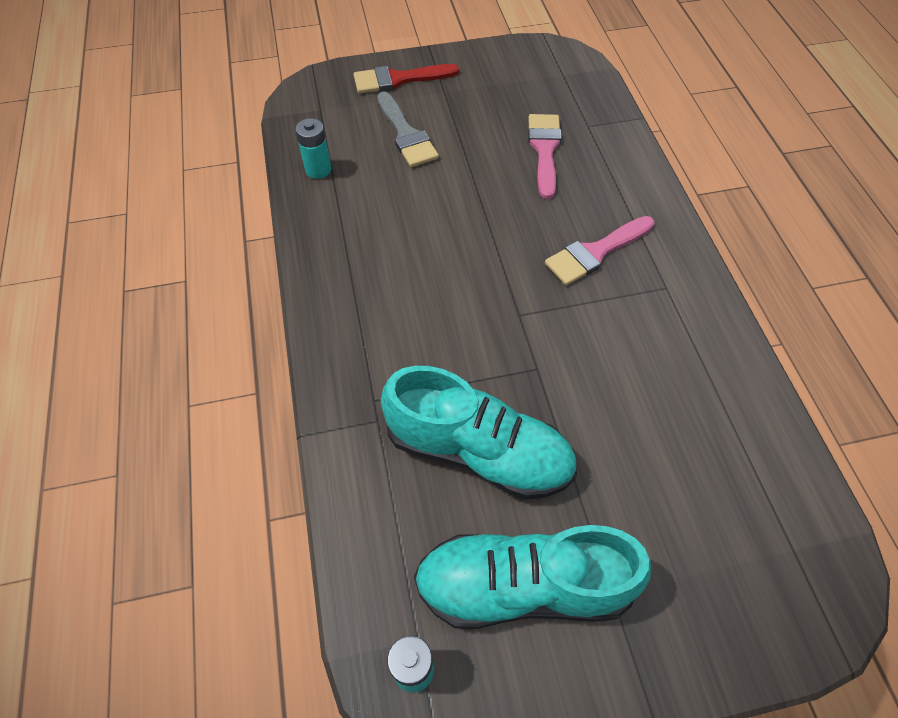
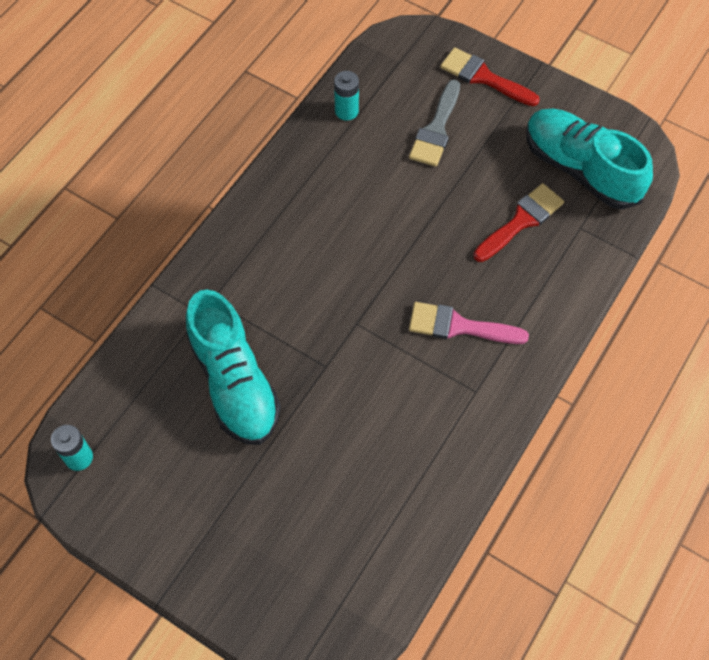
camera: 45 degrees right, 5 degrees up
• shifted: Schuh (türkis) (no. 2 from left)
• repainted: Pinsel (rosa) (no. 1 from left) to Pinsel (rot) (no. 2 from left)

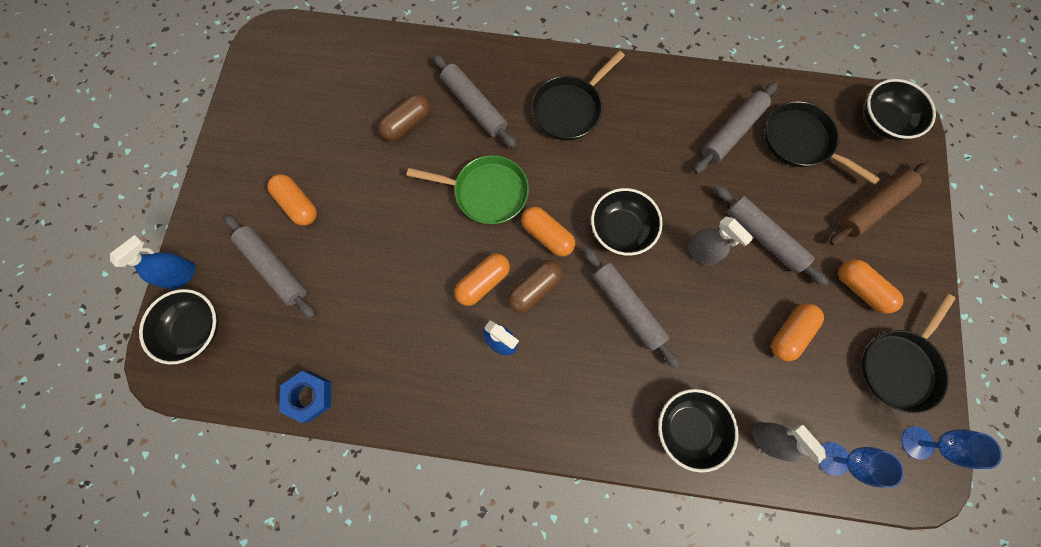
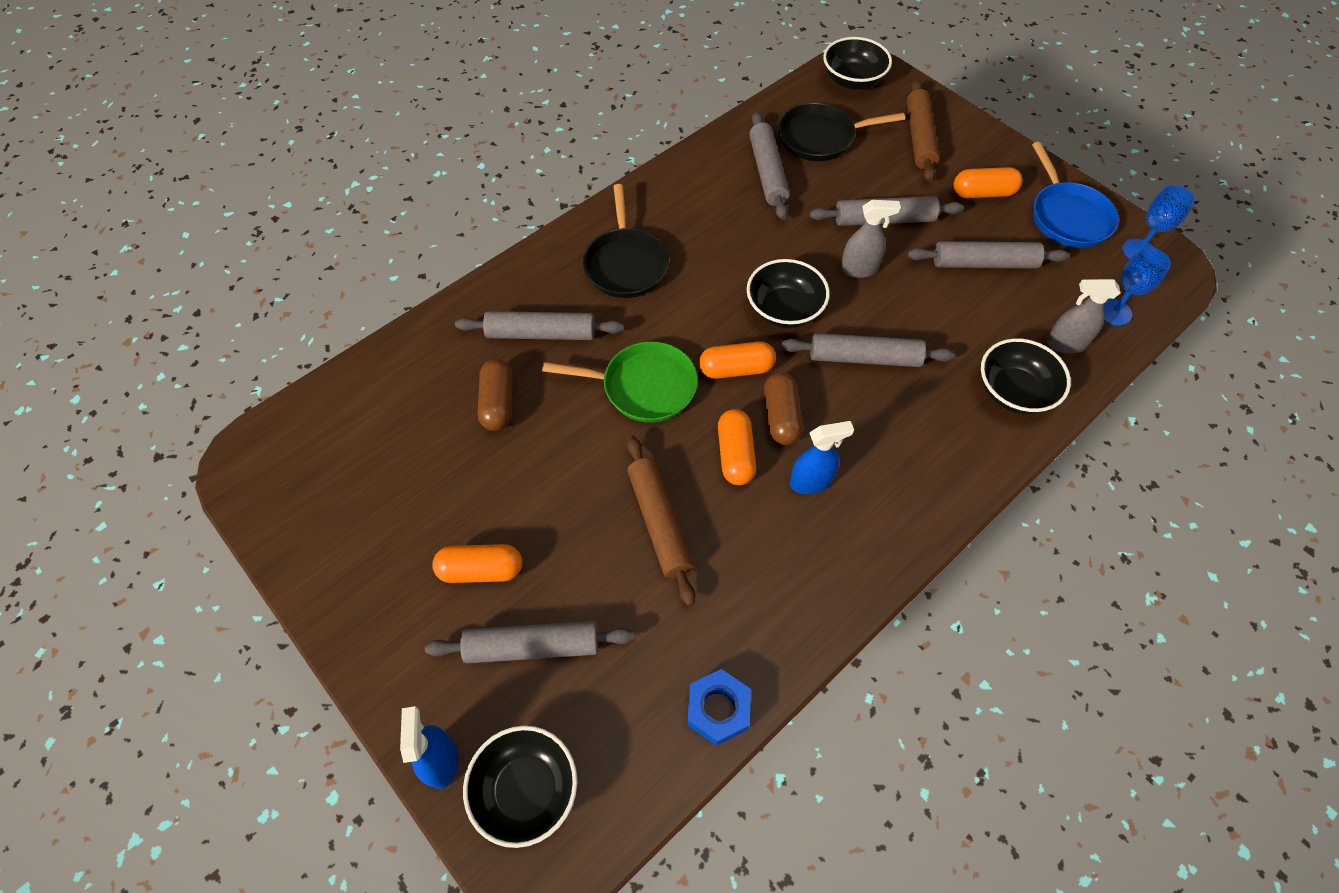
camera: 50 degrees left, 15 degrees down
• rotated: Pfanne (grün) 45 degrees clockwise
• swapped: Kapsel (orange) (no. 4 from left) to Nudelholz (grau) (no. 6 from left)
• repainted: Pfanne (schwarz) (no. 3 from left) to Pfanne (blau)
• new: Nudelholz (braun) (no. 1 from left)

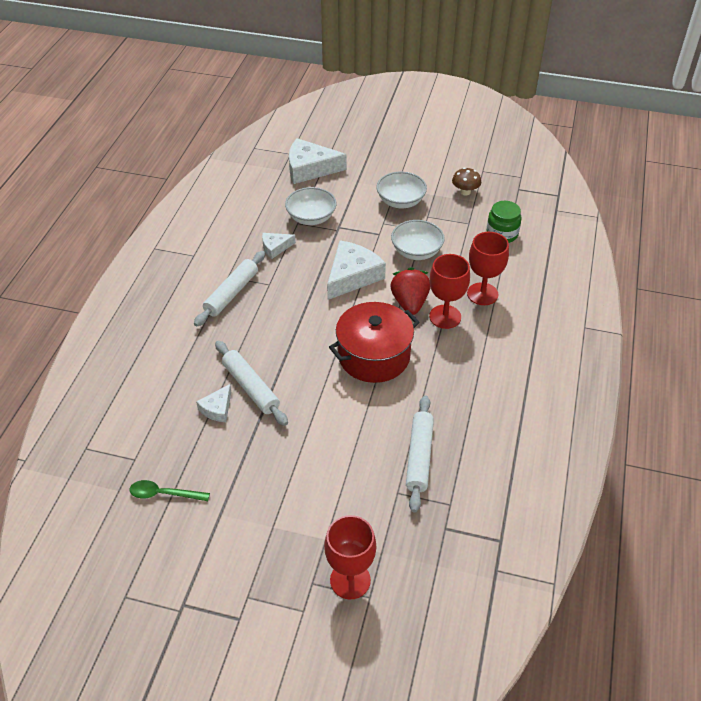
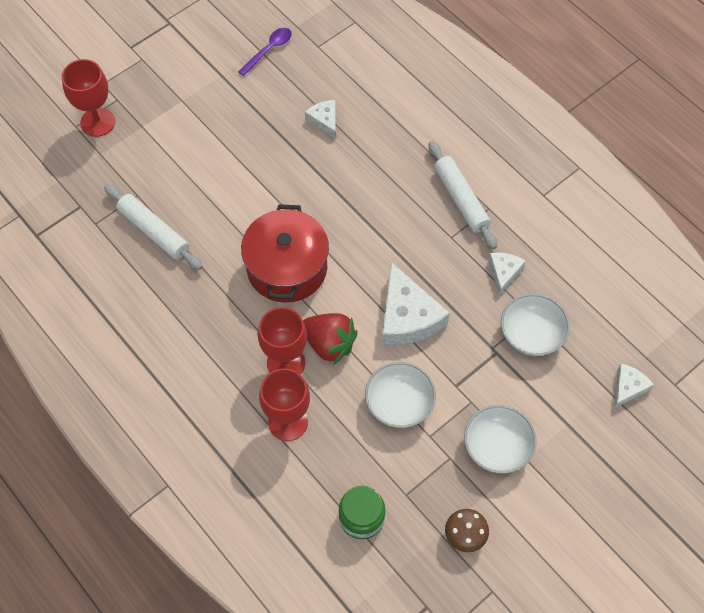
camera: 125 degrees right, 15 degrees up
• repainted: Löffel (grün) to Löffel (lila)
• gone: Nudelholz (weiß) (no. 2 from left)
• scaled: Käse (weiß) (no. 3 from left in the first image) x0.53

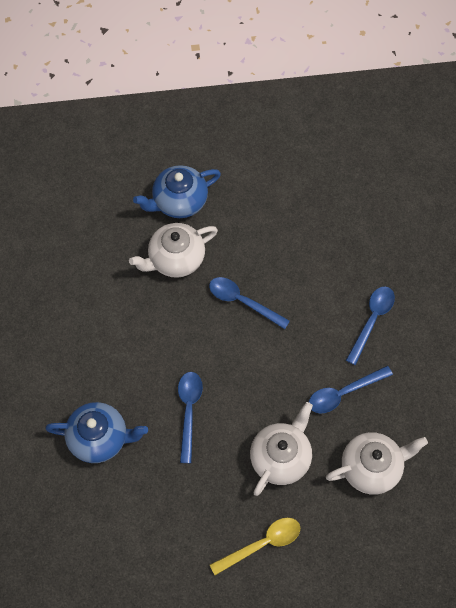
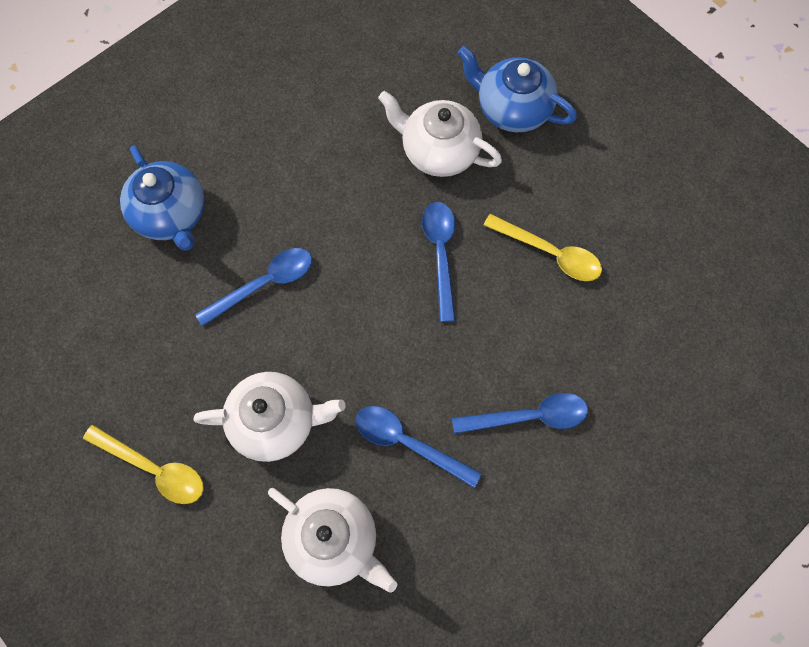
camera: 55 degrees right, 5 degrees up
• new: Löffel (gelb) (no. 2 from left)

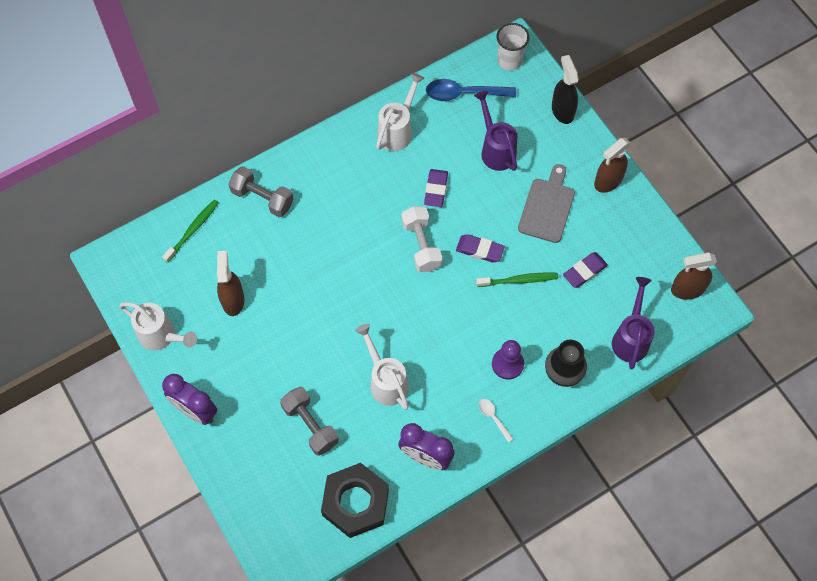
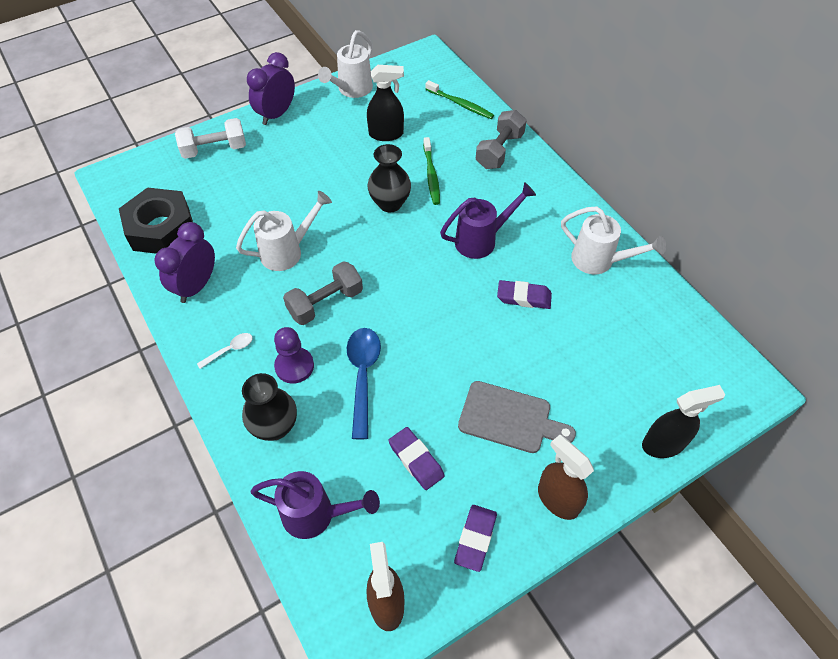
camera: 90 degrees right, 10 degrees down
• repainted: Sprühflasche (braun) (no. 1 from left) to Sprühflasche (schwarz) (no. 1 from left)
• shifted: Hantel (grau) (no. 2 from left in the first image) to Hantel (grau) (no. 1 from left)
• shifted: Hantel (weiß)
• shifted: Löffel (blau)
• shifted: Radiergummi (lila) (no. 2 from left)
• shifted: Gießkanne (lila) (no. 1 from left in the first image) to Gießkanne (lila) (no. 2 from left)
• shifted: Zahnbürste (grün) (no. 2 from left in the first image) to Zahnbürste (grün) (no. 1 from left)
• gone: Becher (weiß)
• new: Vase (schwarz) (no. 2 from left)

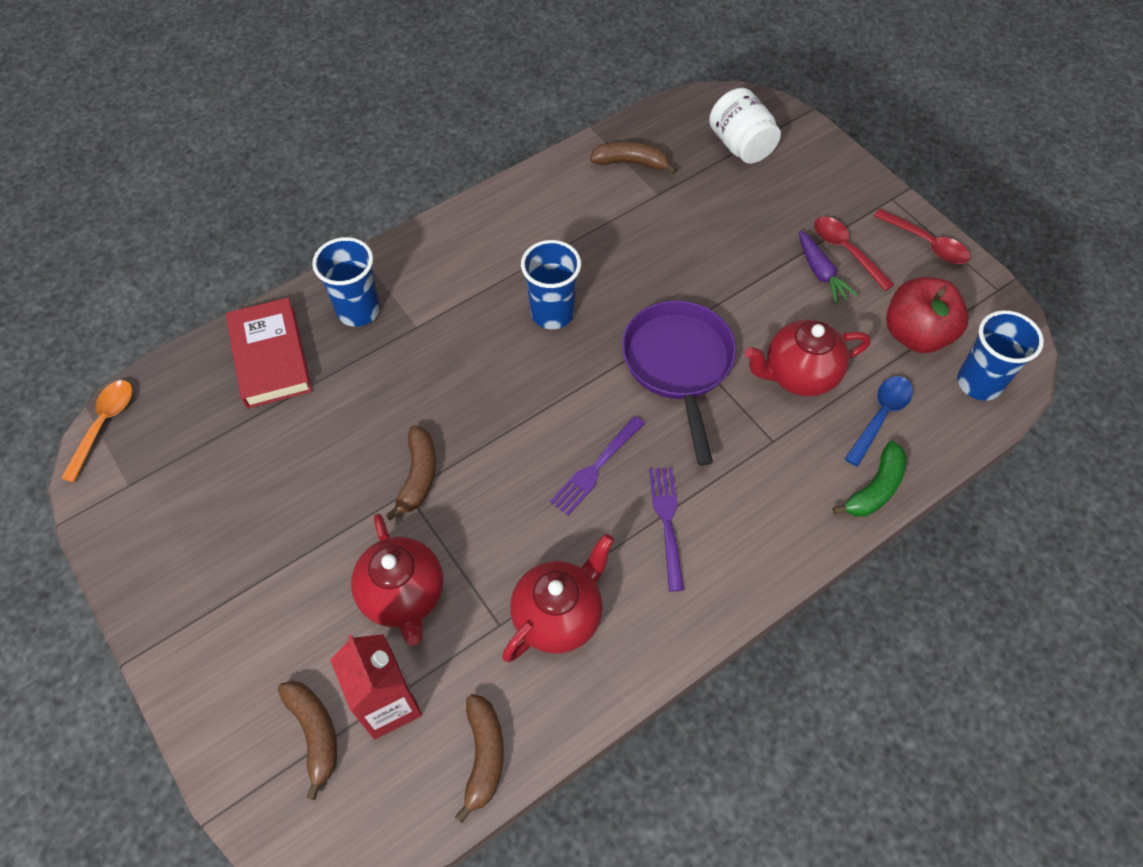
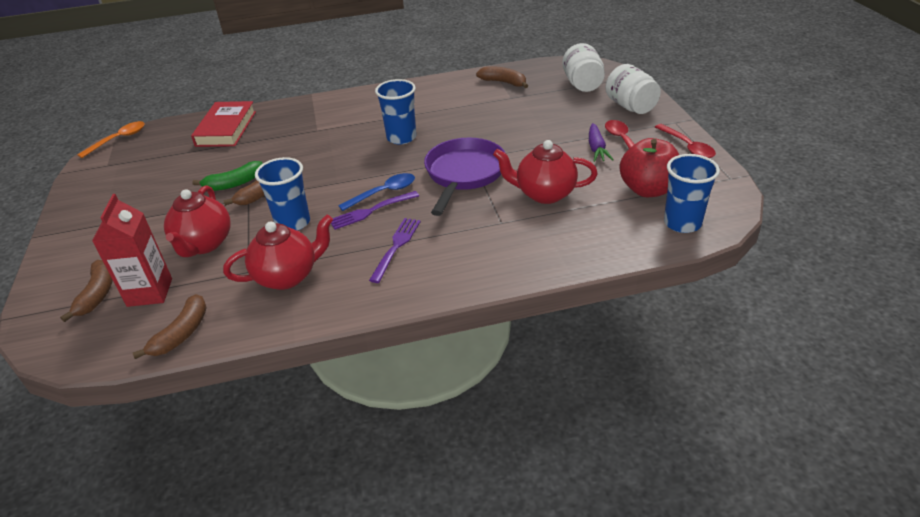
camera: 25 degrees right, 20 degrees down
• shifted: Becher (blau) (no. 1 from left)
• shifted: Banane (grün)
• shifted: Löffel (blau)
• new: Einmachglas (weiß) (no. 2 from left)

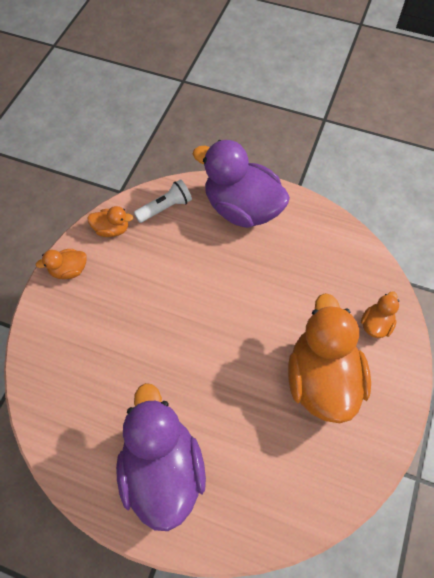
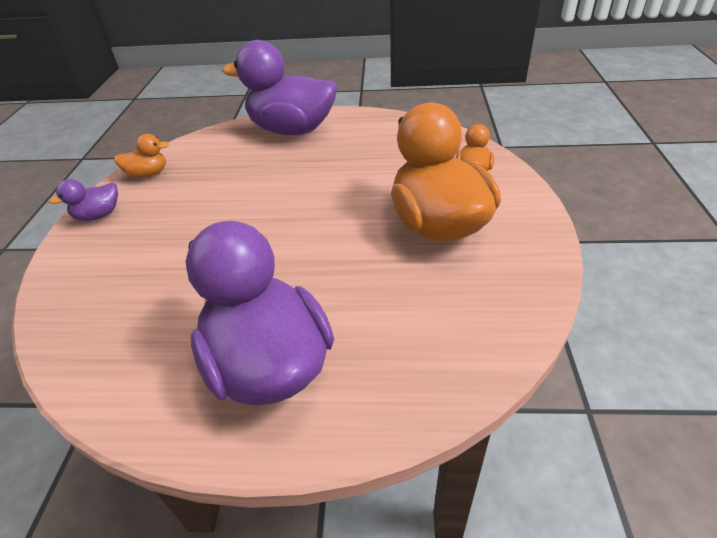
camera: 15 degrees left, 20 degrees down
• repainted: Ente (orange) (no. 1 from left) to Ente (lila) (no. 1 from left)
• gone: Taschenlampe (weiß)

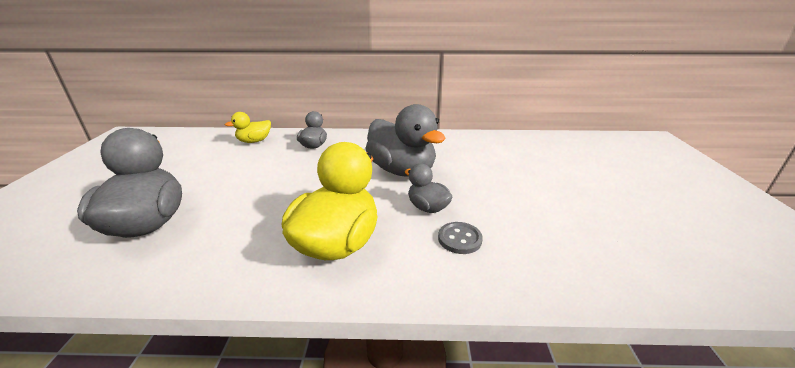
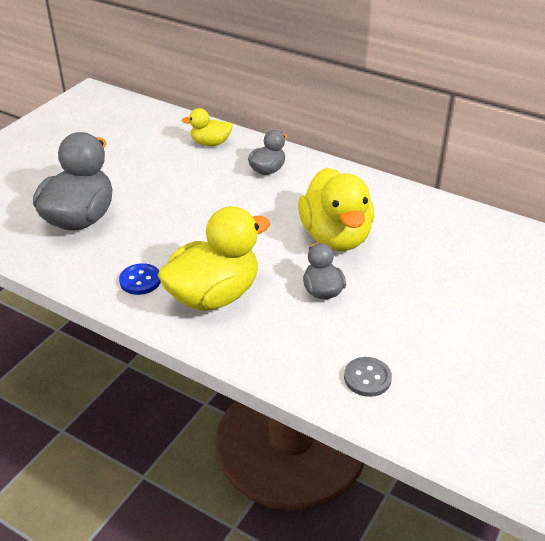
camera: 30 degrees right, 10 degrees up
• repainted: Ente (grau) (no. 3 from left) to Ente (gelb) (no. 3 from left)
• shifted: Knopf (grau)
• new: Knopf (blau)

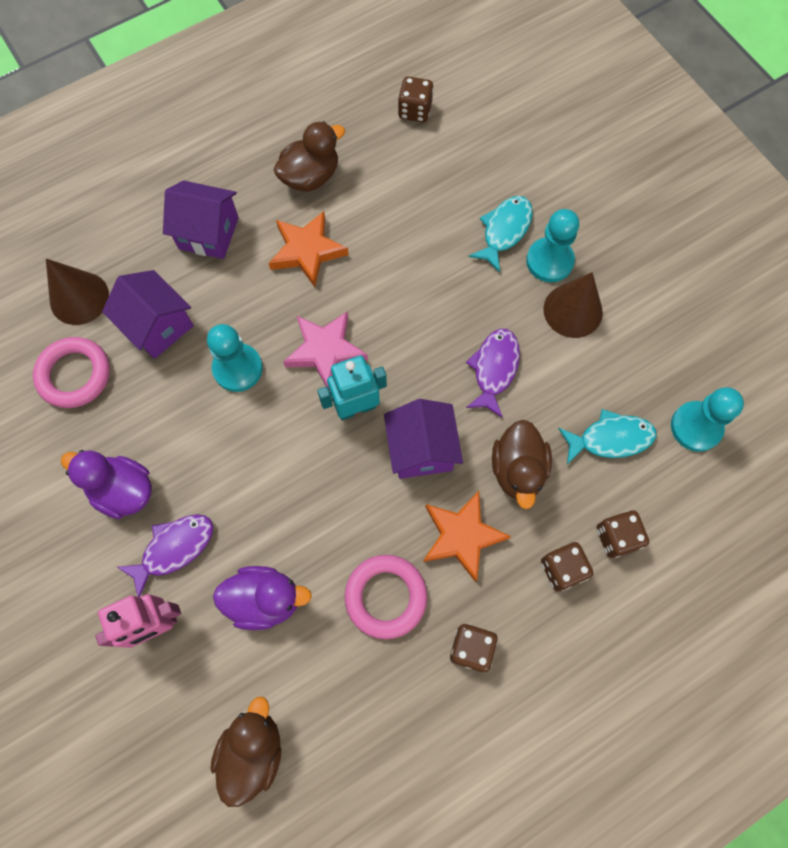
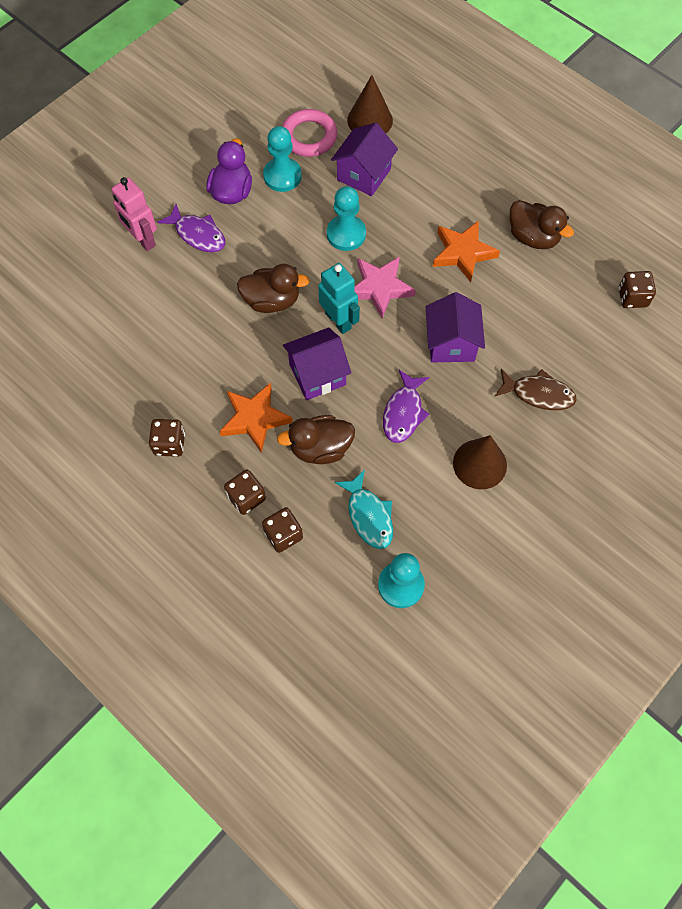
camera: 75 degrees right, 5 degrees down
• shifted: Haus (lila) (no. 2 from left in the first image) to Haus (lila) (no. 3 from left)
• shifted: Ente (braun) (no. 1 from left)
• gone: Ente (lila) (no. 2 from left)
• gone: Ring (rosa) (no. 2 from left)
• rotated: Fisch (lila) (no. 2 from left) 105 degrees clockwise
• repainted: Fisch (türkis) (no. 1 from left) to Fisch (braun)
• shifted: Bauer (türkis) (no. 2 from left in the first image) to Bauer (türkis) (no. 1 from left)

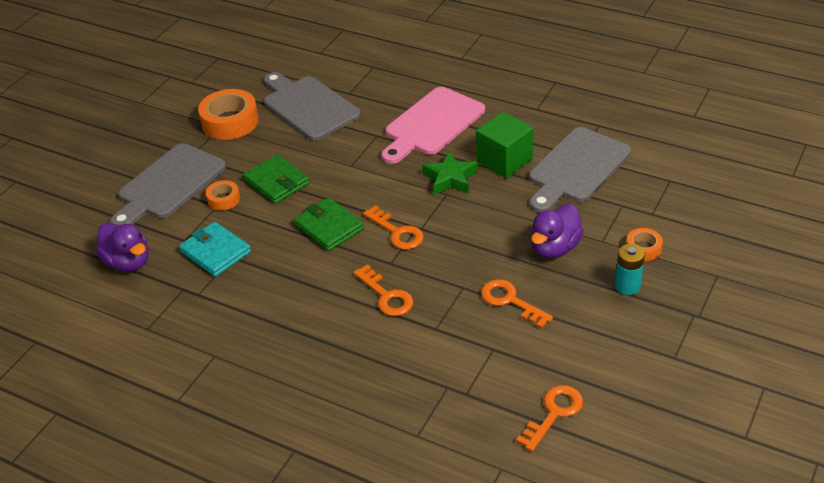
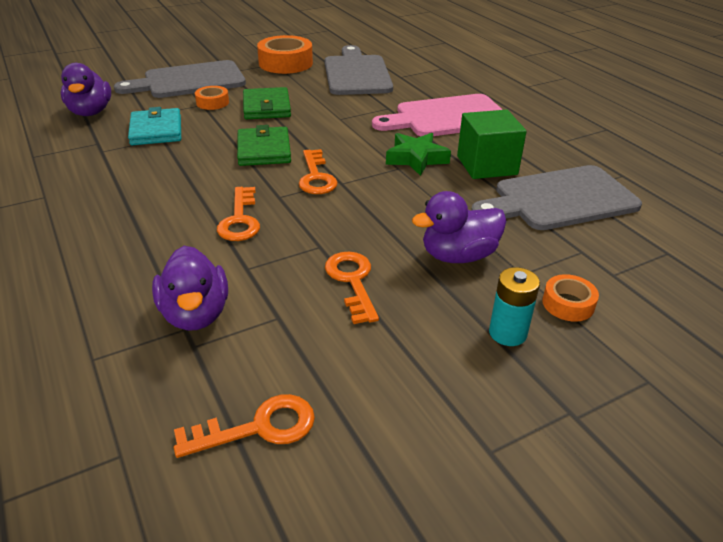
camera: 30 degrees right, 5 degrees down
• new: Ente (lila) (no. 2 from left)

